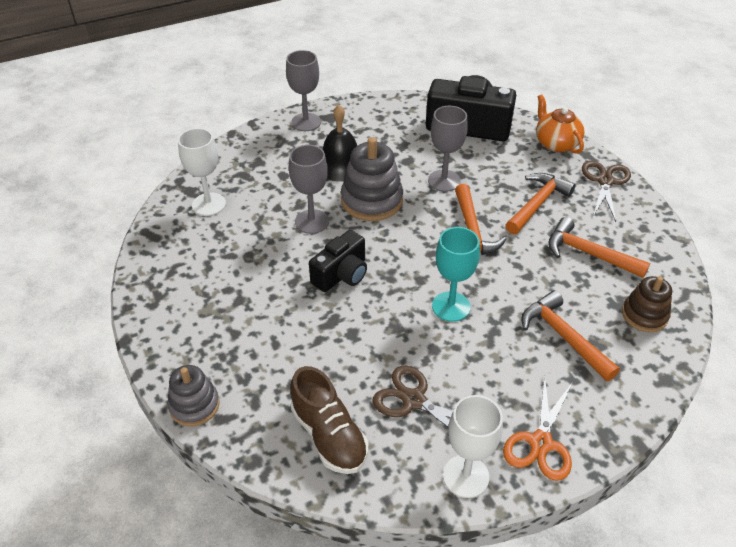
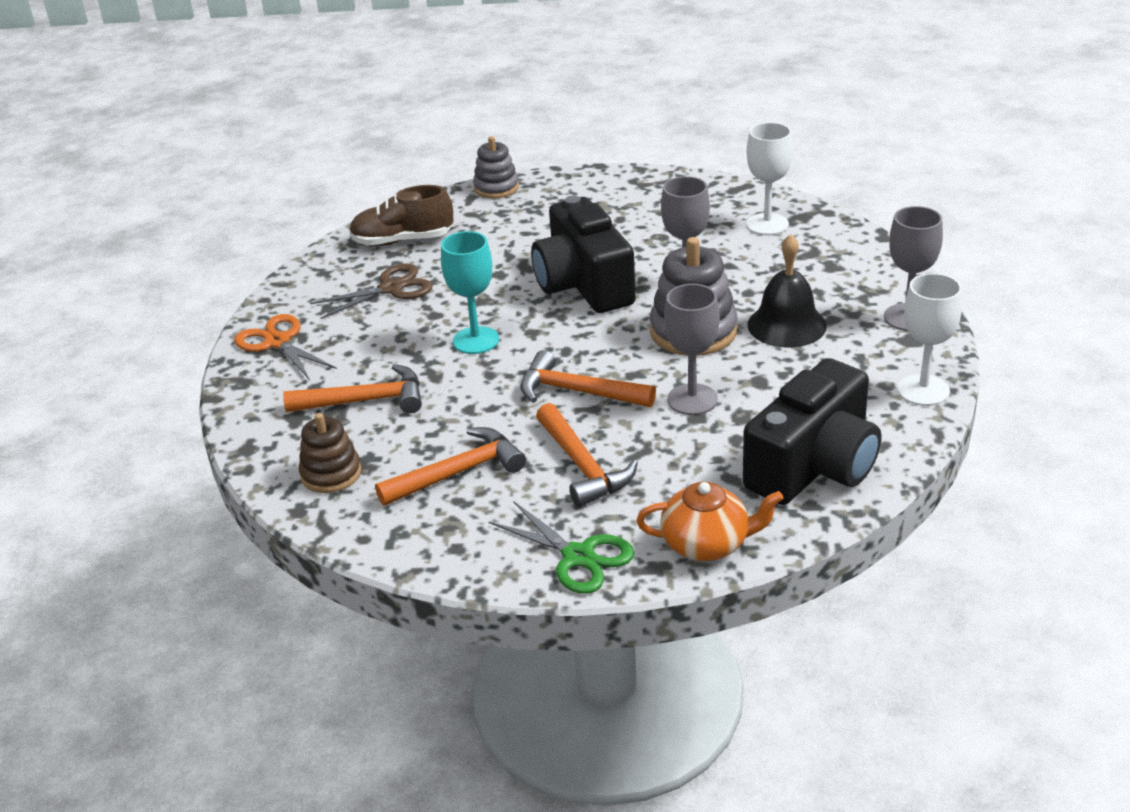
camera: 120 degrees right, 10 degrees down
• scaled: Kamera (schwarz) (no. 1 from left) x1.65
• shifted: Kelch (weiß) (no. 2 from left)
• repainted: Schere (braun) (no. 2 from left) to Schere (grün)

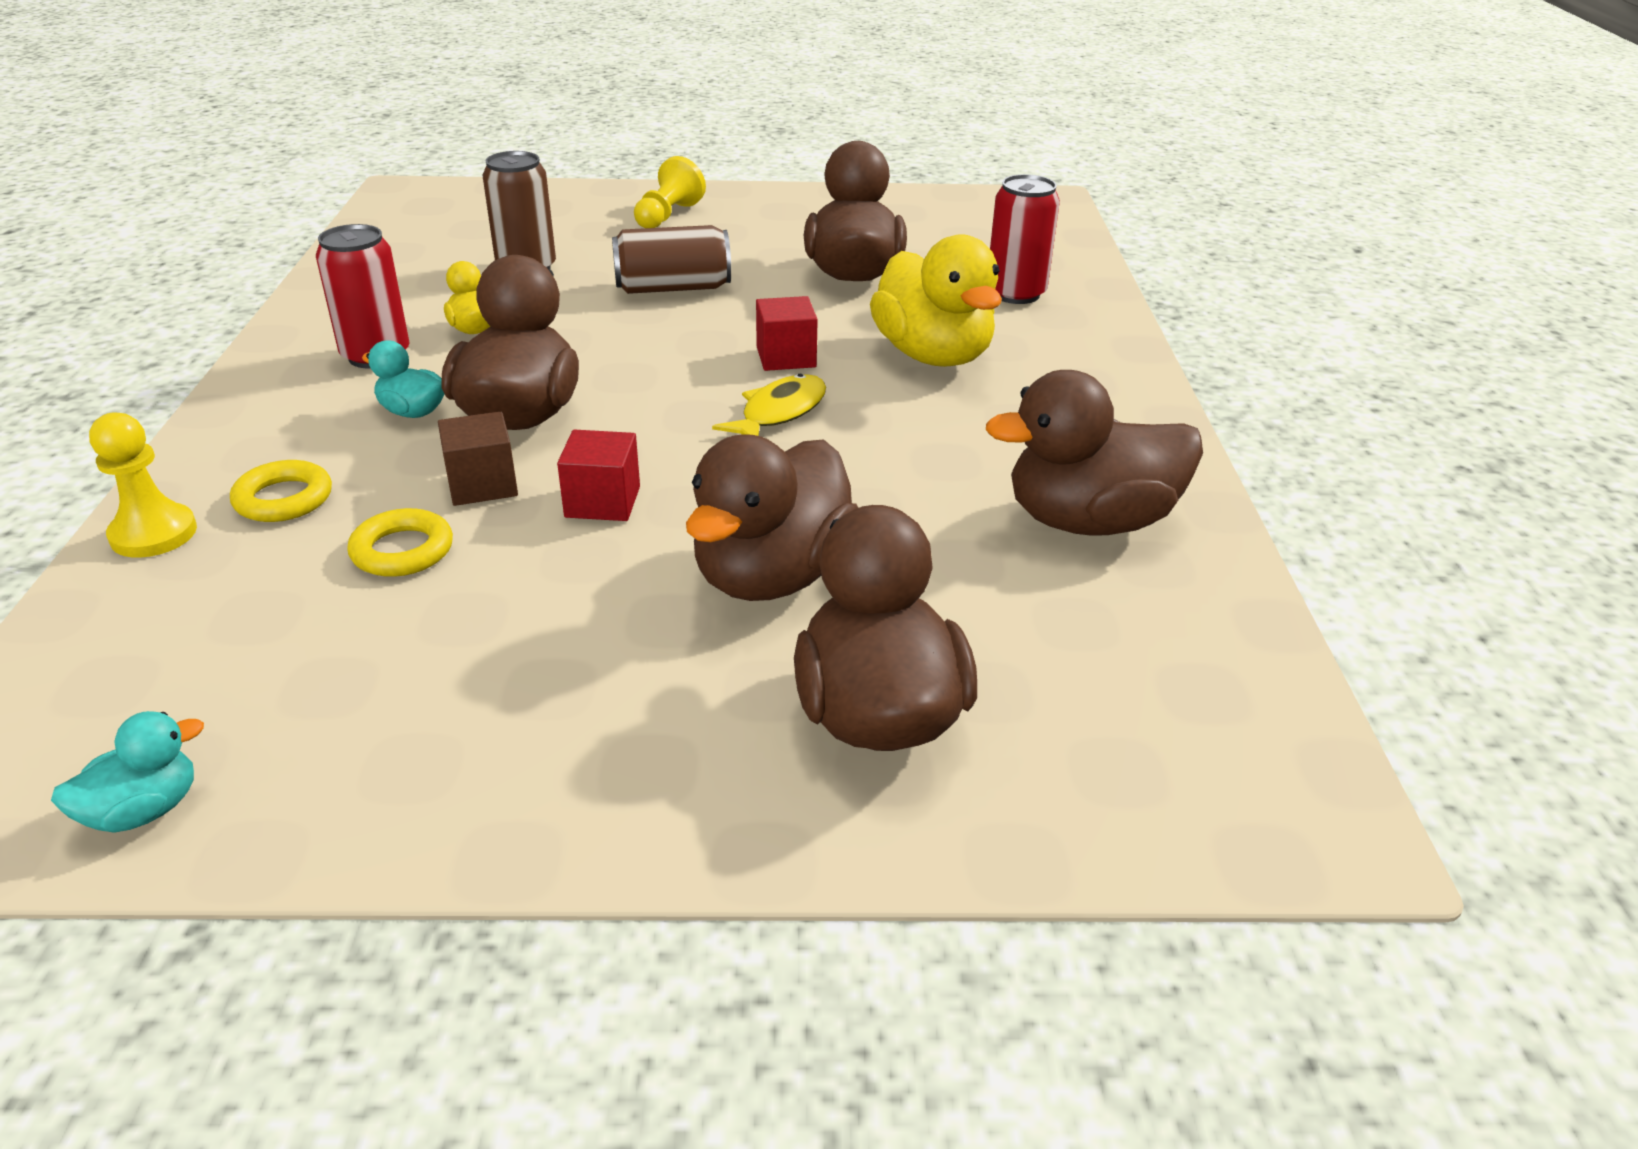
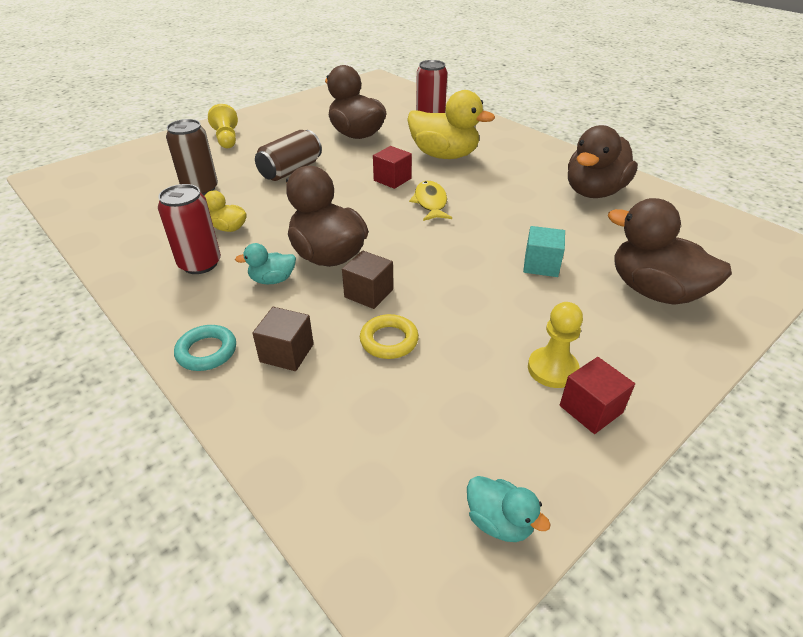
camera: 40 degrees left, 5 degrees up
• rotated: Ente (türkis) (no. 1 from left in the first image) 120 degrees clockwise
• shifted: Bauer (gelb) (no. 1 from left in the first image) to Bauer (gelb) (no. 2 from left)
• swapped: Ring (gelb) (no. 1 from left) to Kubus (braun) (no. 1 from left)
• shifted: Kubus (rot) (no. 1 from left in the first image) to Kubus (rot) (no. 2 from left)
• swapped: Ente (braun) (no. 2 from left) to Kubus (türkis)
• new: Ring (türkis)

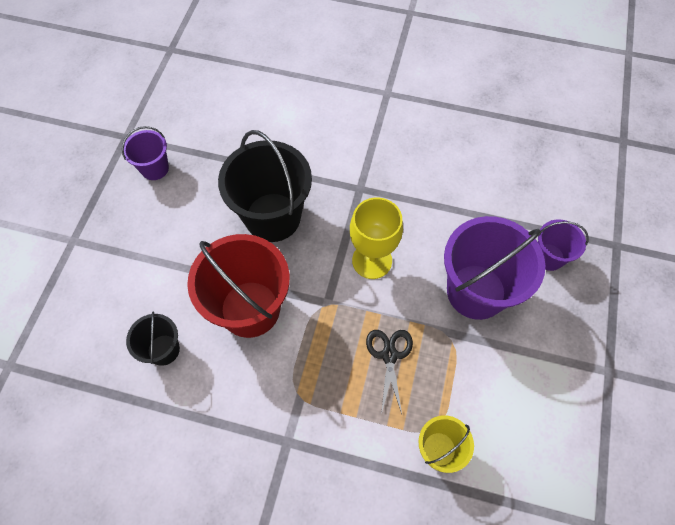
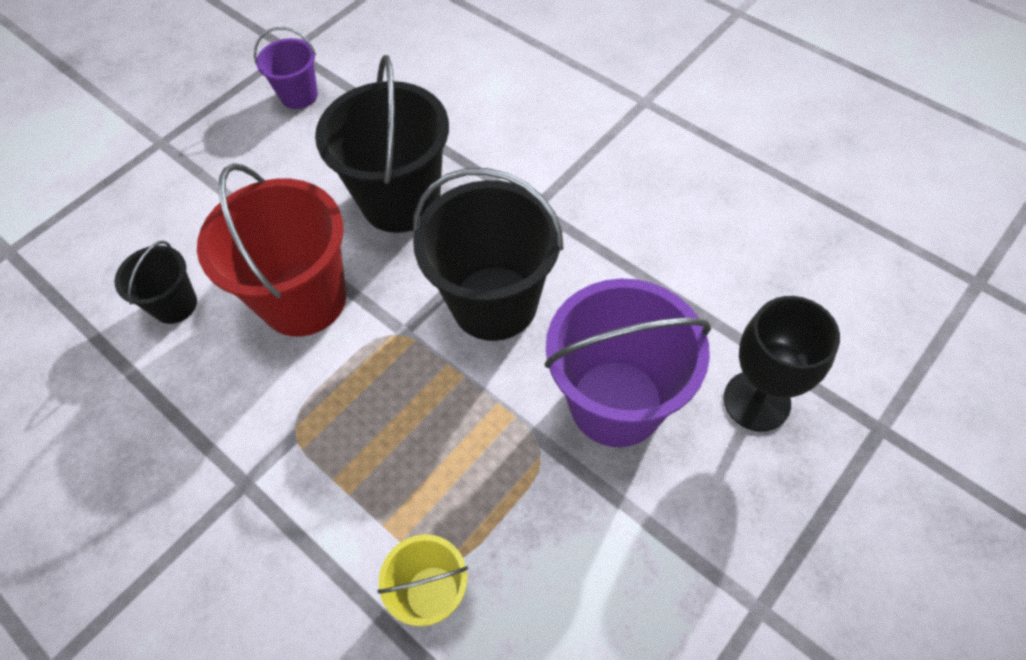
camera: 30 degrees right, 5 degrees down
• swapped: Kelch (gelb) to Eimer (schwarz) (no. 3 from left)
• gone: Schere (schwarz)
• swapped: Eimer (lila) (no. 3 from left) to Kelch (schwarz)

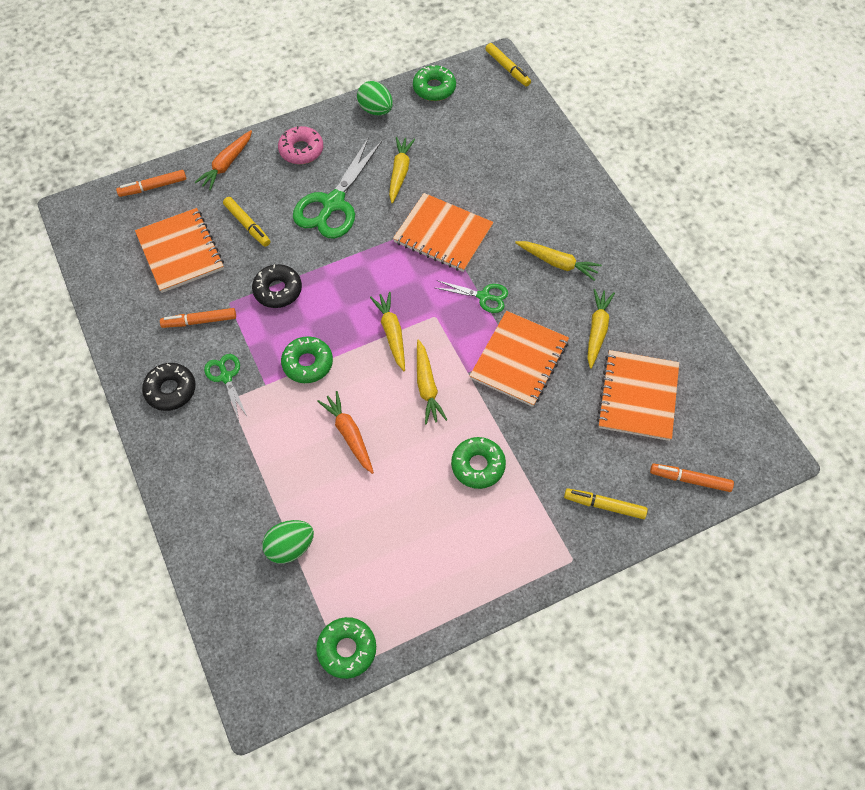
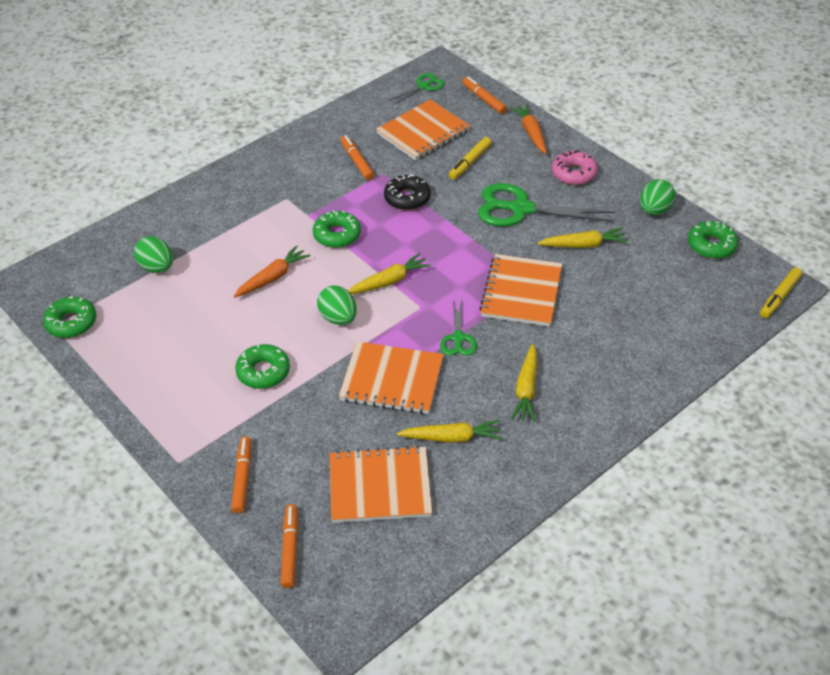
camera: 75 degrees right, 15 degrees down
• gone: Donut (schwarz) (no. 1 from left)
• rotated: Karotte (orange) (no. 1 from left in the first image) 60 degrees clockwise
• shifted: Schere (grün) (no. 1 from left)
• swapped: Karotte (gelb) (no. 3 from left) to Ei (grün) (no. 2 from left)
• repainted: Filzstift (gelb) (no. 3 from left) to Filzstift (orange) (no. 1 from left)

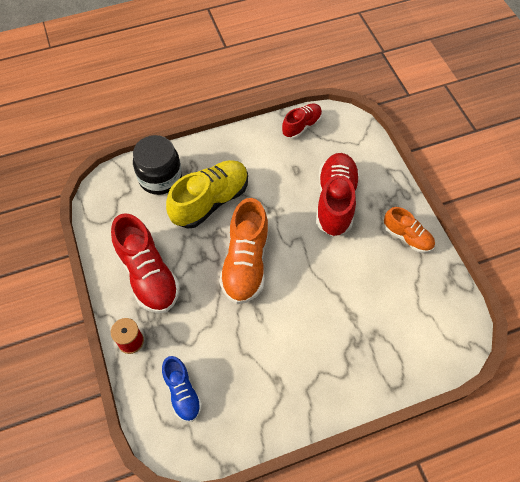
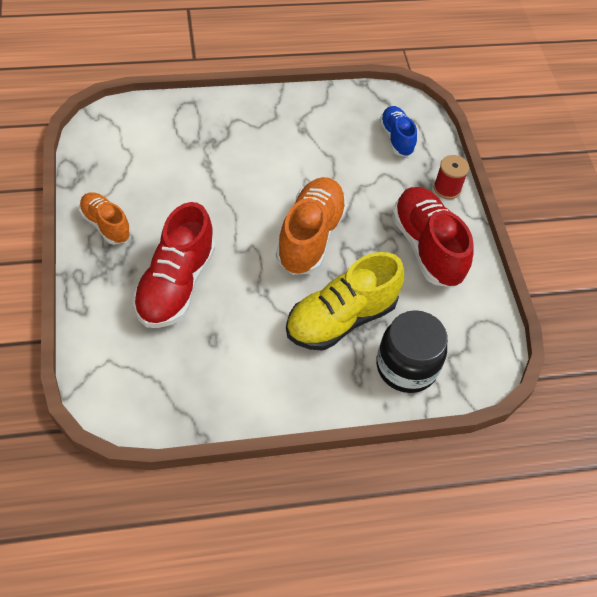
camera: 175 degrees left, 5 degrees down
• gone: Schuh (rot) (no. 2 from left)

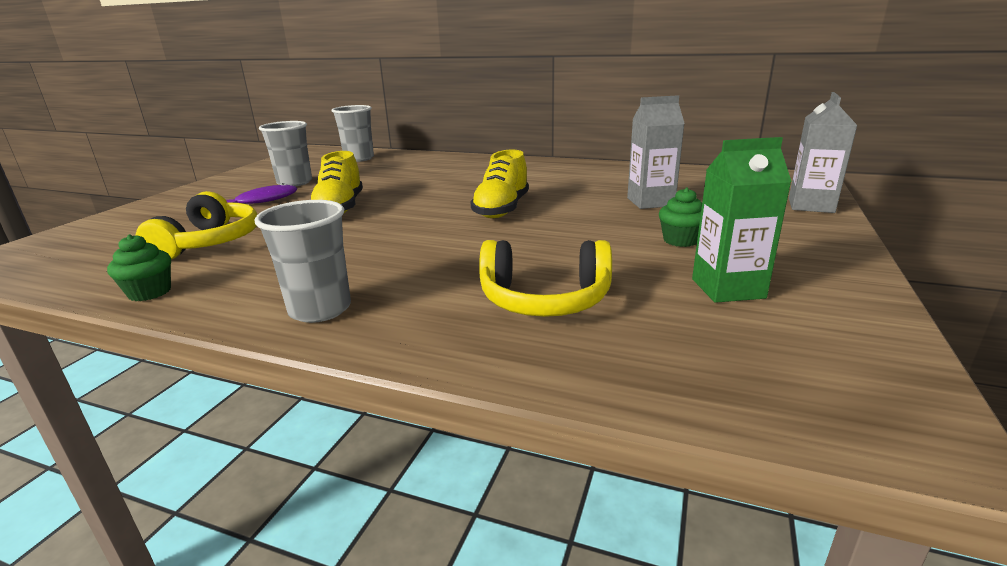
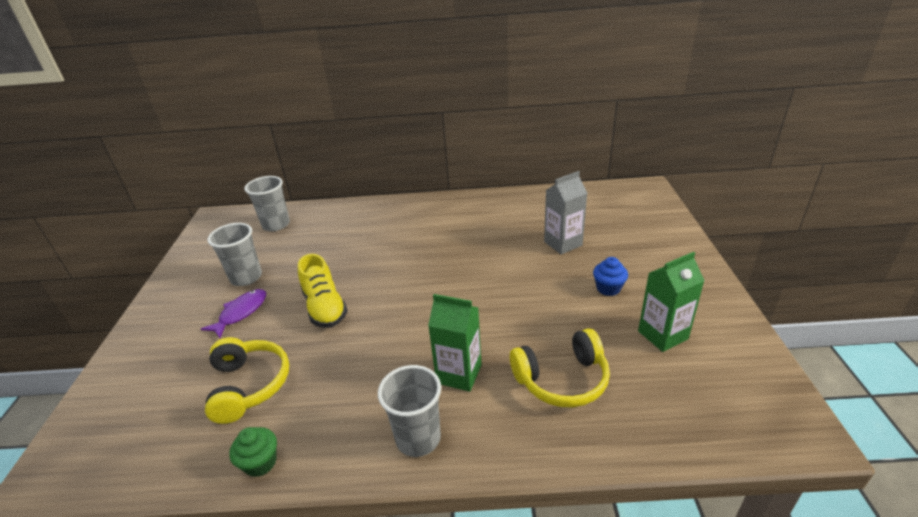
camera: 20 degrees left, 10 degrees up
• gone: Schuh (gelb) (no. 2 from left)
• repainted: Muffin (grün) (no. 2 from left) to Muffin (blau)
• gone: Getränkekarton (grau) (no. 2 from left)
• new: Getränkekarton (grün) (no. 1 from left)

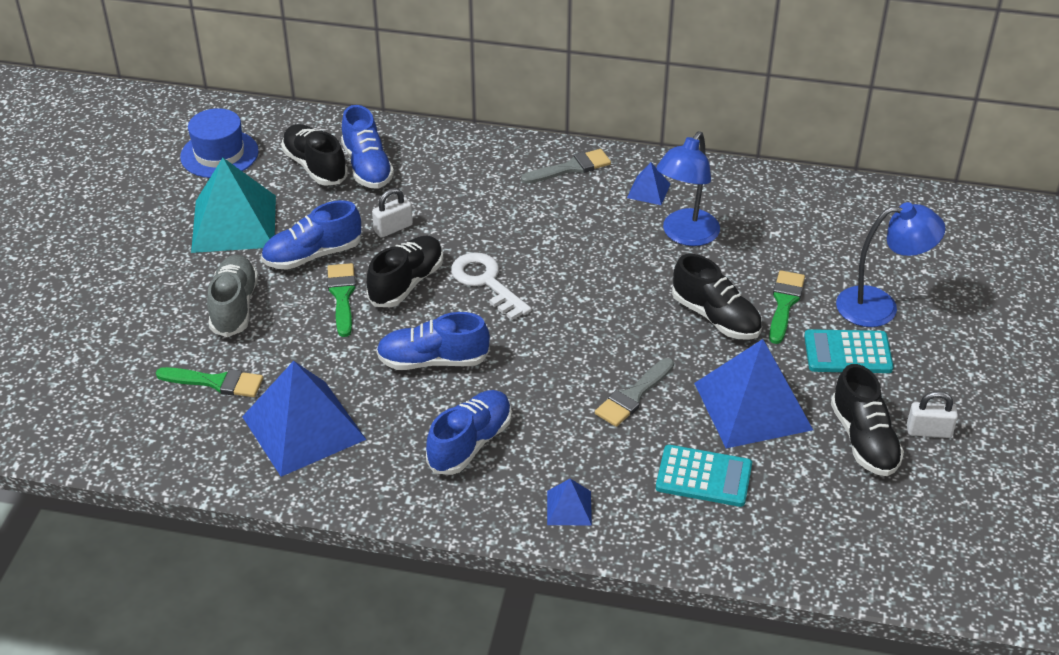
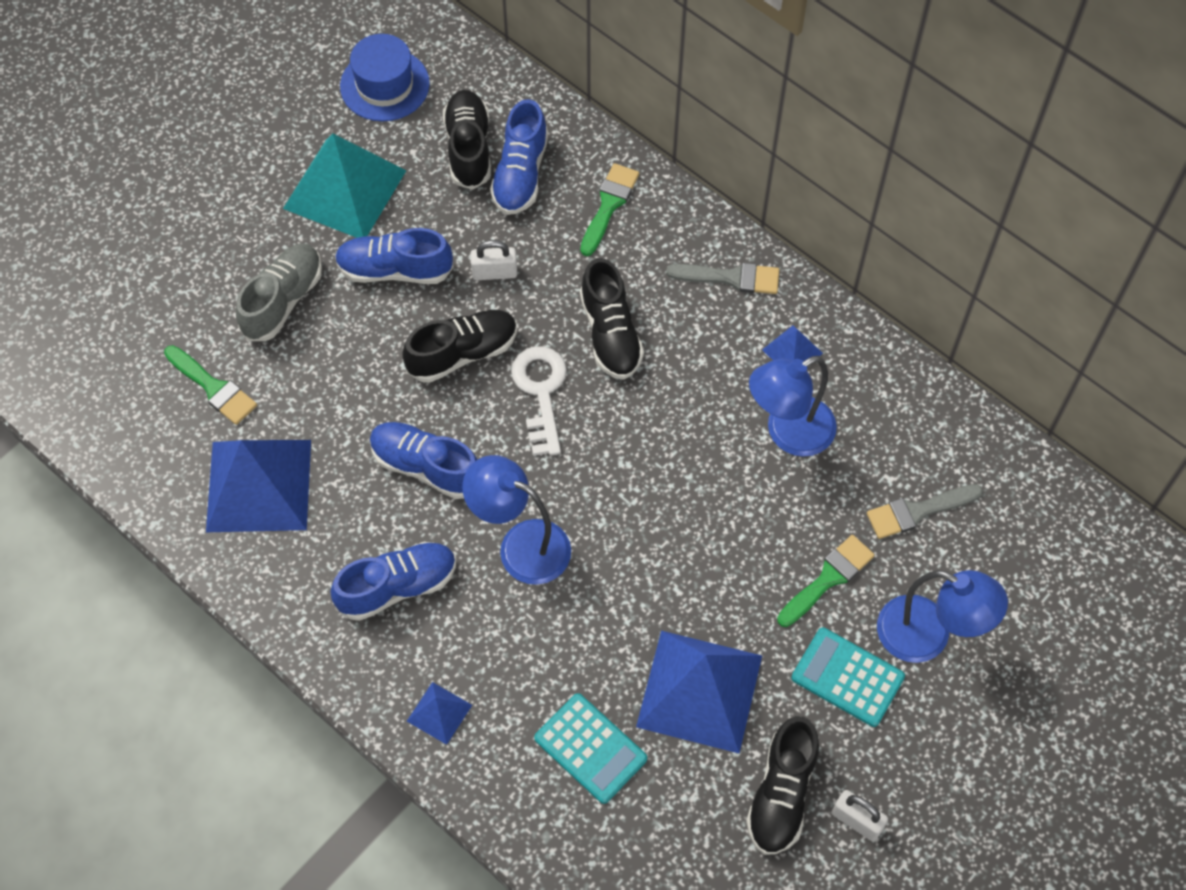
camera: 30 degrees right, 20 degrees up
• shifted: Pinsel (grün) (no. 2 from left)
• shifted: Pinsel (grau) (no. 2 from left)
• shifted: Schuh (schwarz) (no. 3 from left)
• new: Lampe (blau) (no. 1 from left)

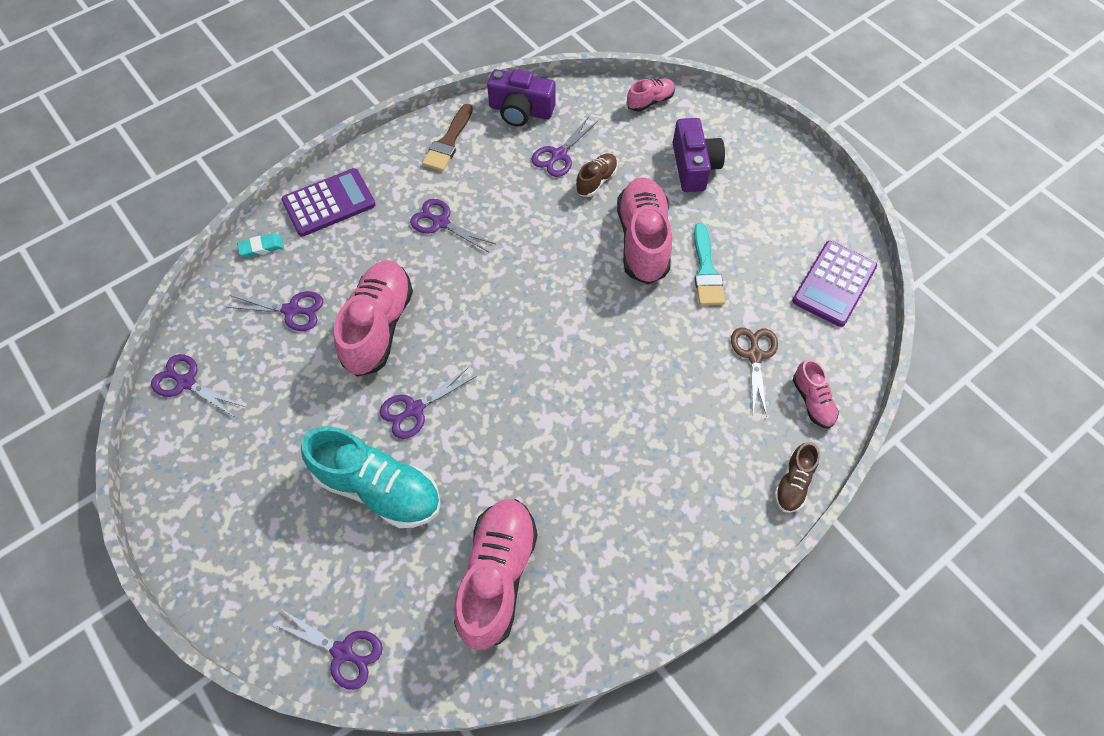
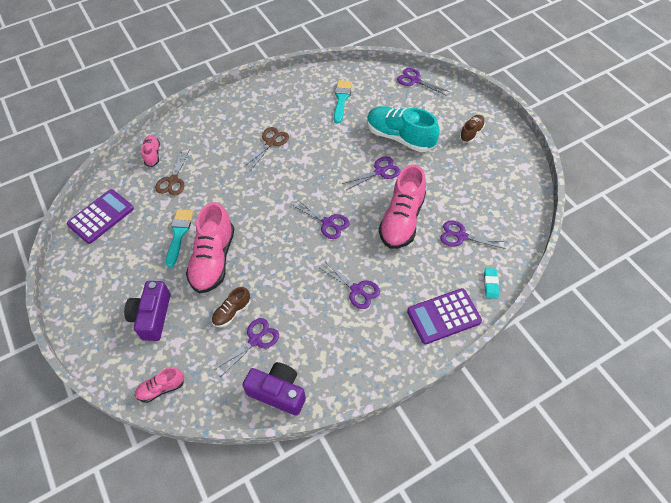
camera: 170 degrees left, 5 degrees down
• shifted: Schere (lila) (no. 1 from left in the first image) to Schere (lila) (no. 2 from left)
• rotated: Radiergummi (türkis) 75 degrees counterclockwise
• gone: Pinsel (braun)
• swapped: Schuh (rosa) (no. 2 from left) to Pinsel (türkis) (no. 2 from left)
• shifted: Schuh (braun) (no. 2 from left)
• new: Schere (braun) (no. 2 from left)

